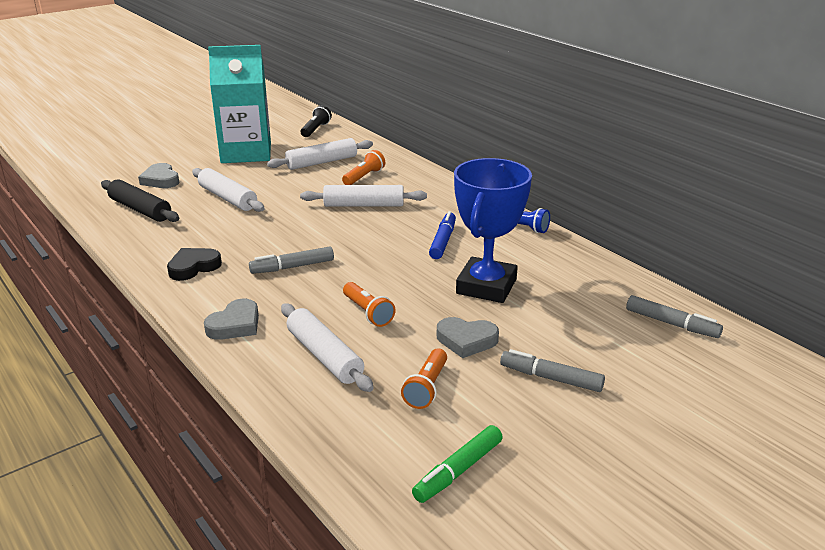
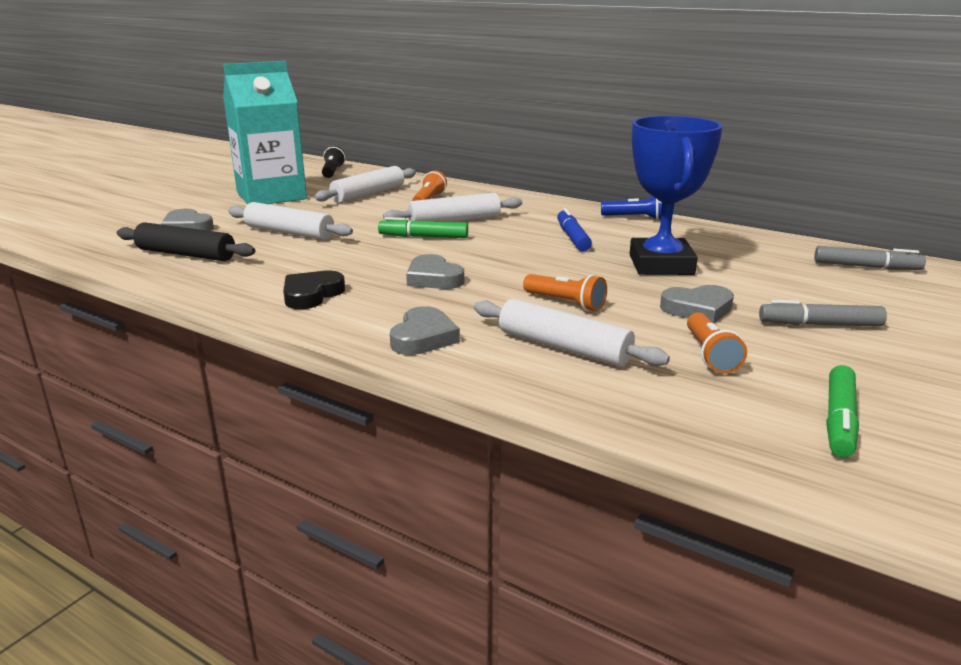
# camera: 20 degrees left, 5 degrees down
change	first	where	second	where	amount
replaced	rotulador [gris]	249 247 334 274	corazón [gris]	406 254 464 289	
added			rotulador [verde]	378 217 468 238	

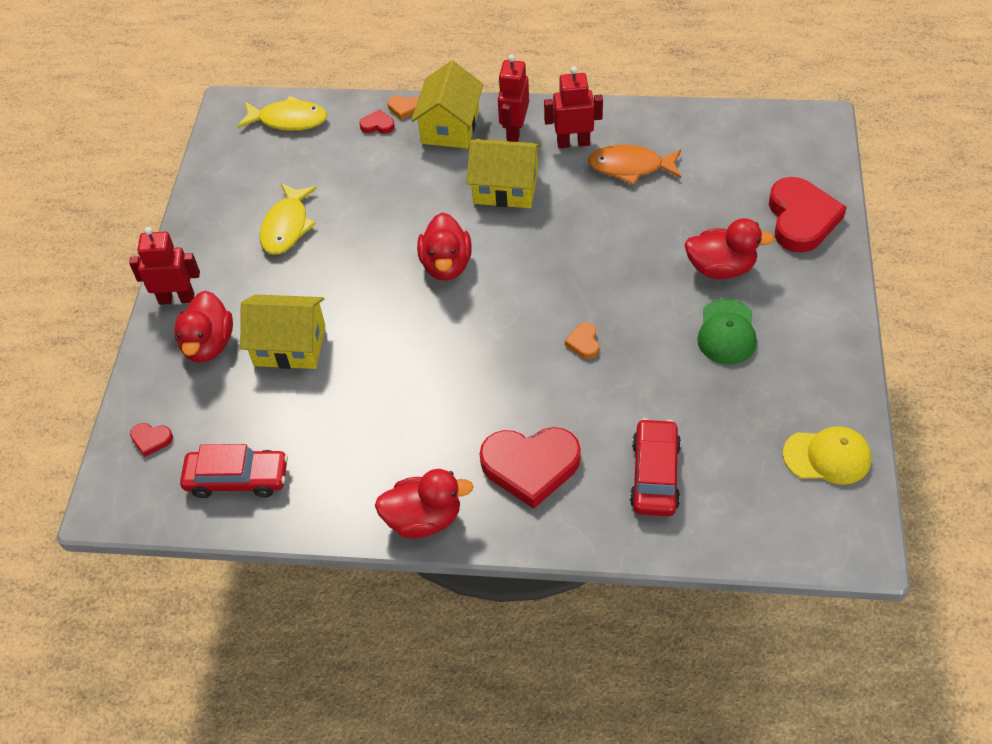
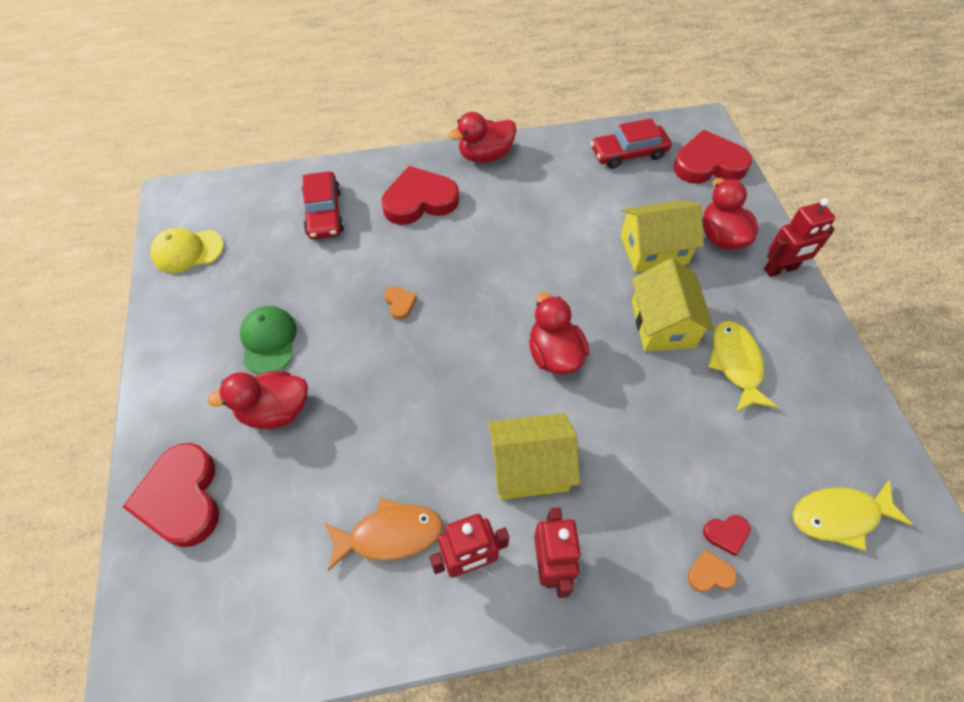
# camera: 160 degrees right, 5 degrees up
change	first	where	second	where	amount
moved	casa [amarillo]	411 61 484 148		632 258 715 352	
resized	corazón [rojo]	130 423 173 457		673 130 752 184	x2.32

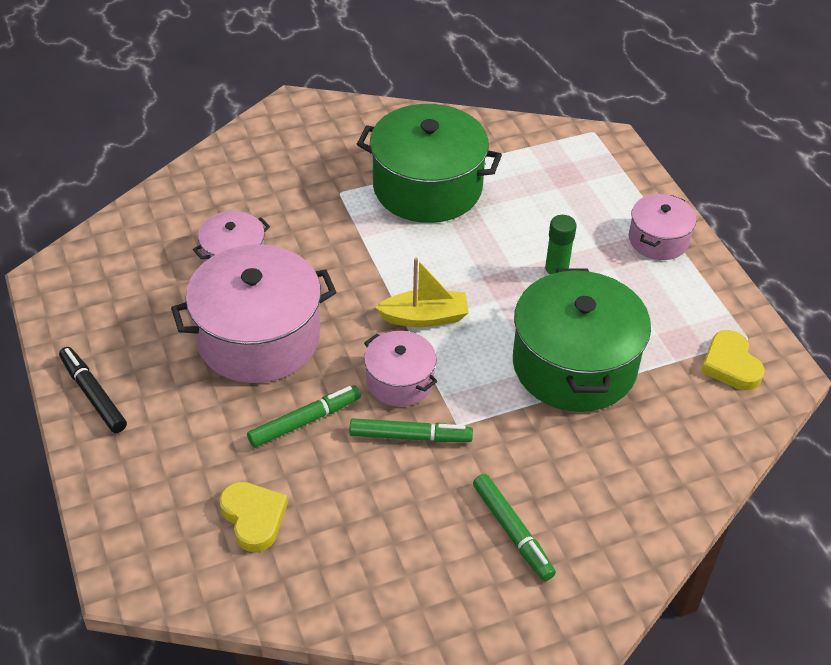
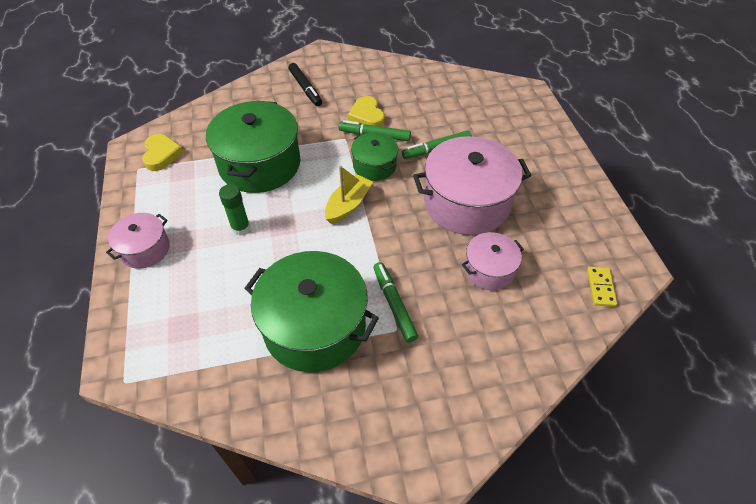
# camera: 170 degrees left, 5 degrees up
change	first	where	second	where	amount
turned	barco [amarillo]	375 258 469 327		325 166 373 224	120 degrees clockwise
recoloured	olla [rosa]	364 331 437 407	olla [verde]	351 132 398 181	
moved	rotulador [negro]	59 347 127 433		288 63 322 106	
moved	rotulador [verde]	473 474 556 581		373 262 418 343	
moved	corazón [amarillo]	219 482 288 552		348 96 385 127	
added			ficha de dominó [amarillo]	587 267 617 307	

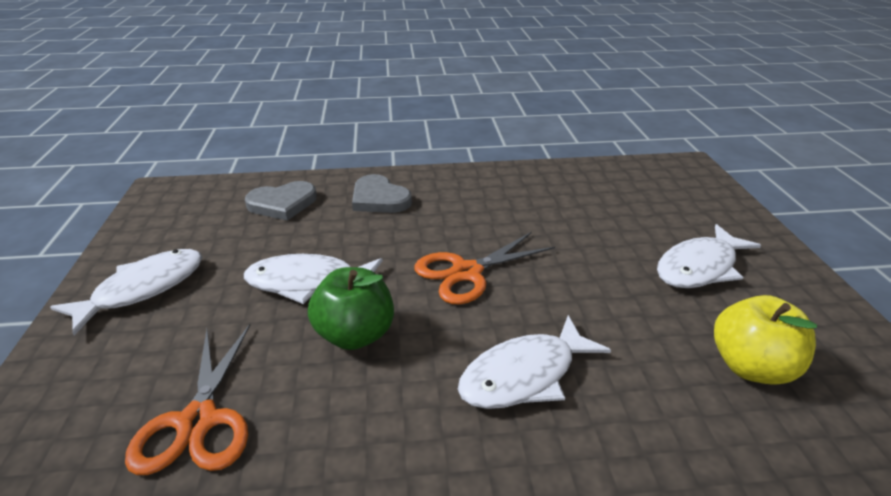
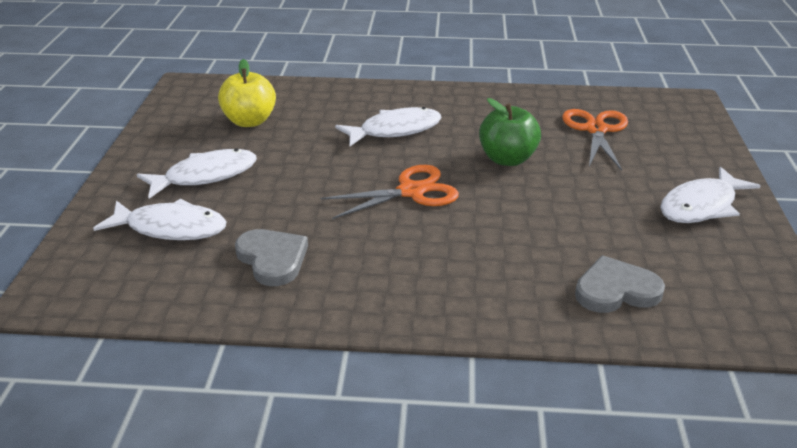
# camera: 170 degrees left, 0 degrees up
change	first	where	second	where	amount
moved	corazón [gris]	352 174 412 213		235 229 308 286	
moved	pez [blanco]	244 254 383 304		93 199 226 240	

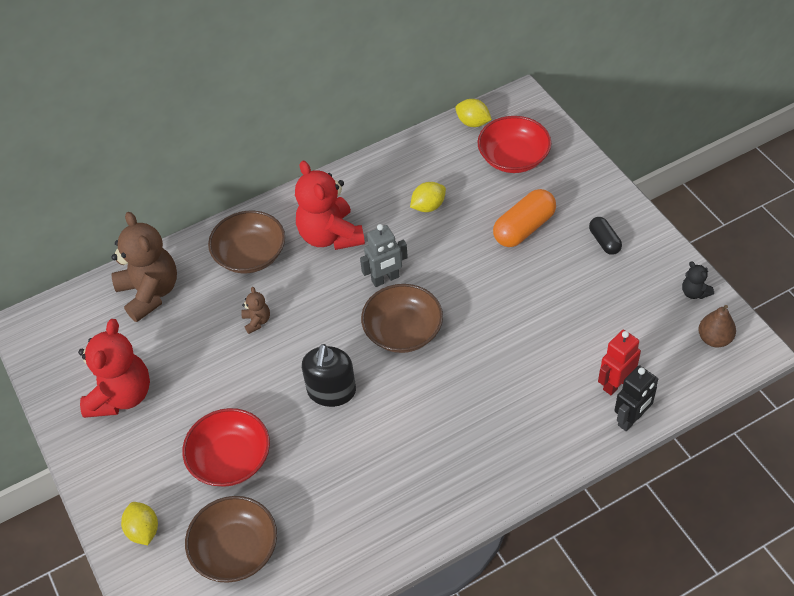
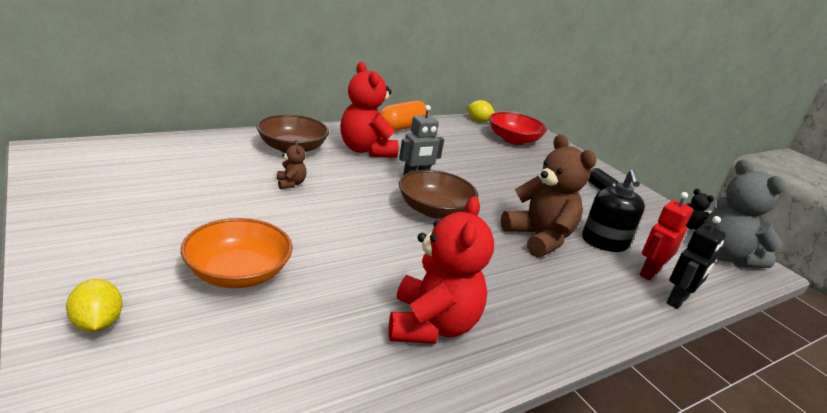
# camera: 10 degrees left, 25 degrees down
change	first	where	second	where	amount
removed	limón [amarillo]	410 182 446 212			
moved	cápsula [naranja]	493 189 556 247		380 101 429 131	
moved	osito [marrón]	111 212 177 322		501 134 597 257	
replaced	pera [marrón]	698 305 736 347	osito [gris]	704 159 786 268	
moved	osito [rojo]	78 319 150 418		389 196 494 344	
moved	dispensador de jabón [negro]	302 344 356 407		582 169 645 252	
recoloured	cuenco [rojo]	182 408 270 487	cuenco [naranja]	181 218 293 288	
removed	cuenco [marrón]	185 496 277 583			

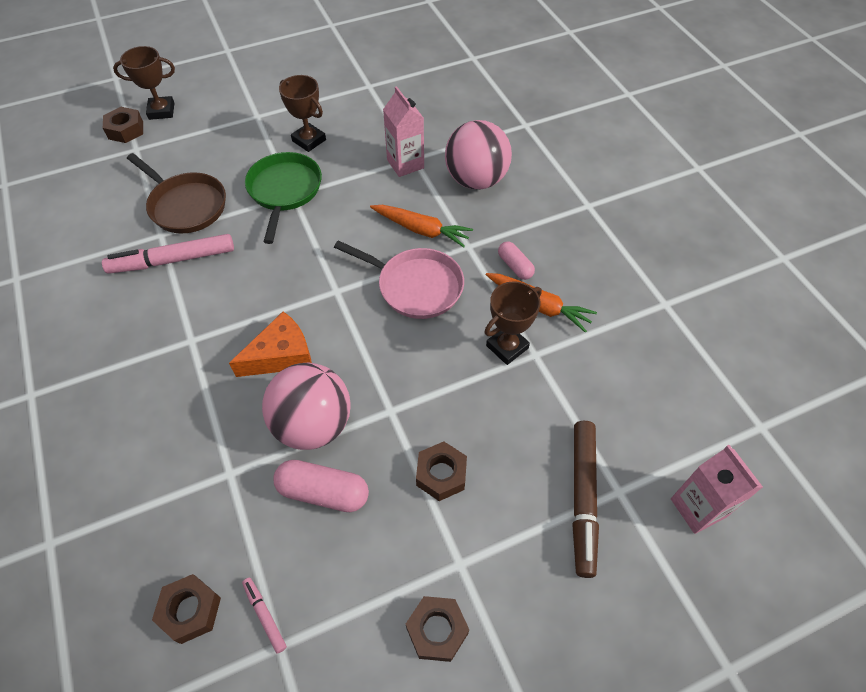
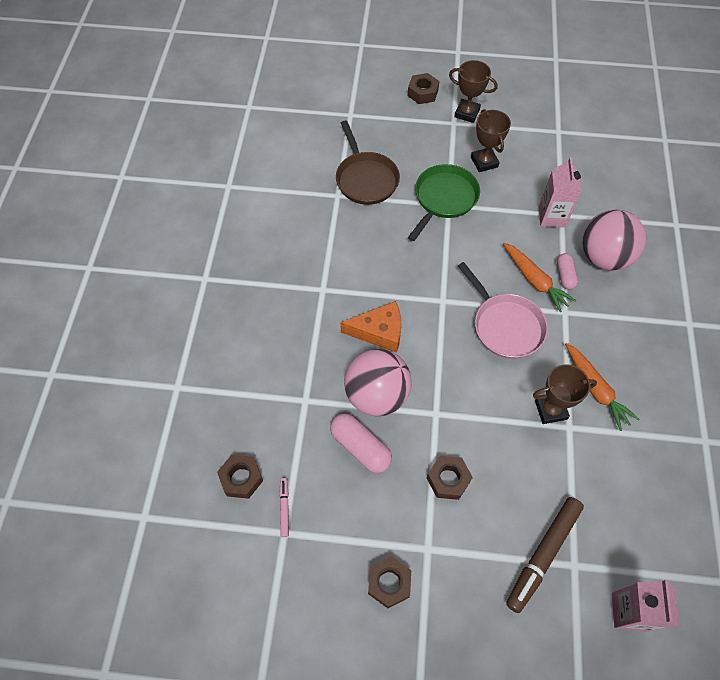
# camera: 30 degrees right, 5 degrees up
change	first	where	second	where	amount
moved	trofeo [marrón]	113 46 175 120		449 60 498 123	
moved	tuerca [marrón]	103 107 143 143		408 73 439 104	
removed	rotulador [rosa]	102 234 234 274			
moved	cápsula [rosa]	498 241 535 280		557 253 578 290	

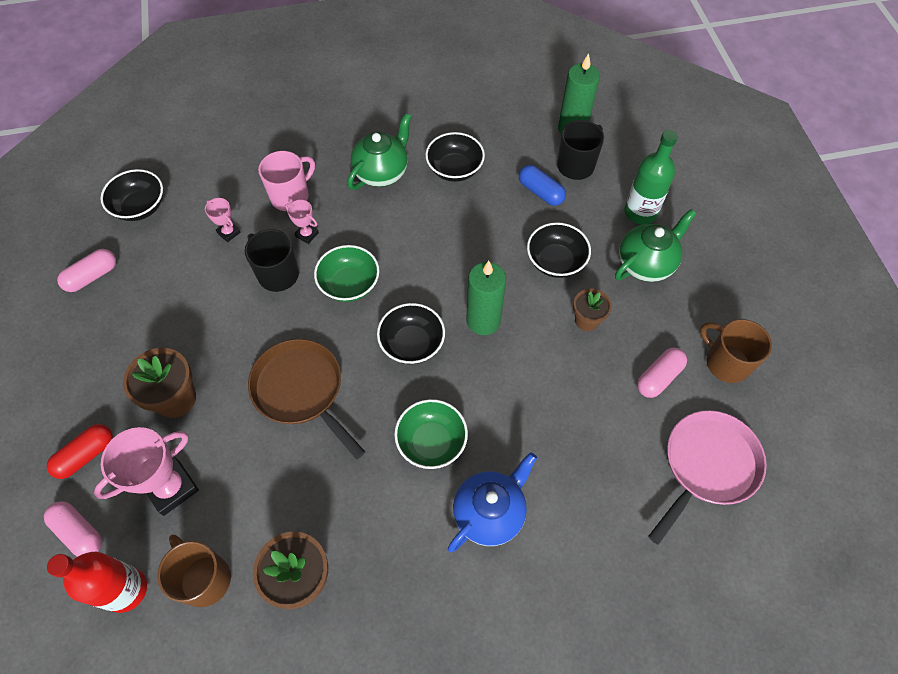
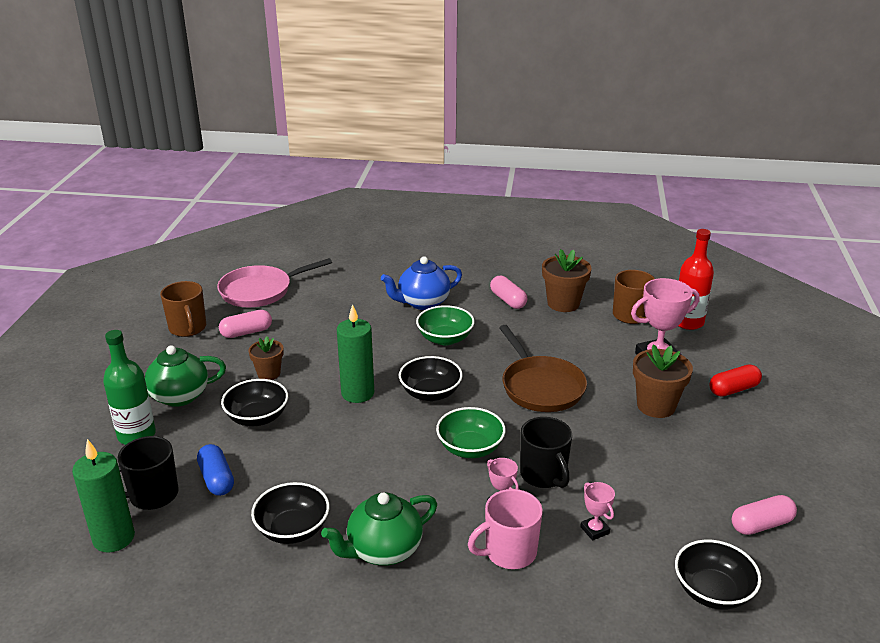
# camera: 160 degrees left, 30 degrees down
change	first	where	second	where	amount
moved	cápsula [rosa]	44 501 102 557		490 276 527 309	

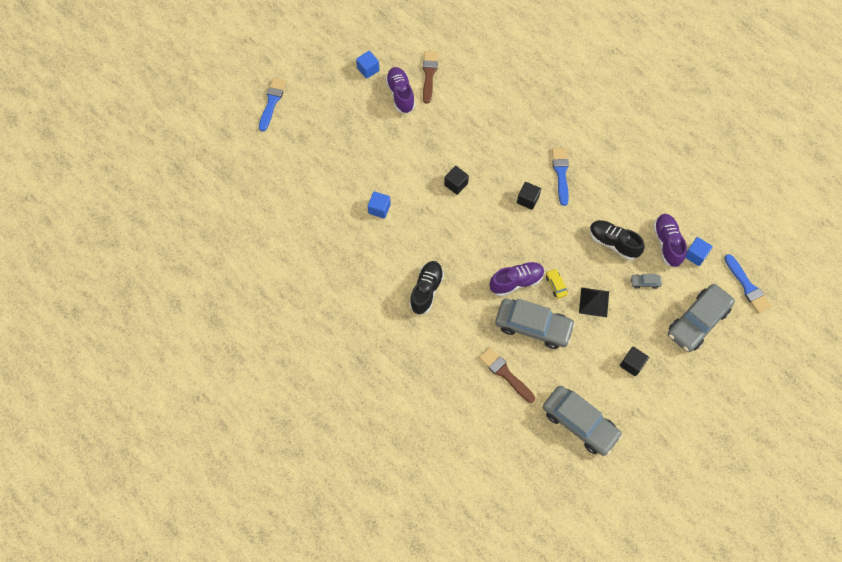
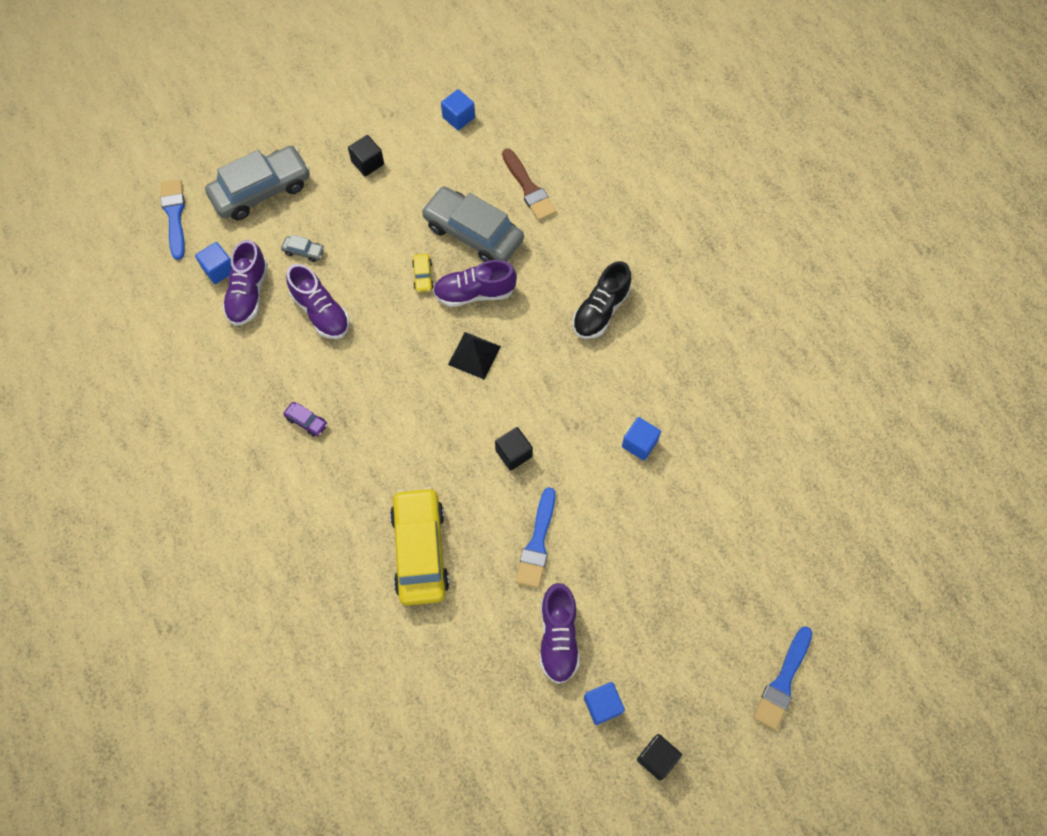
# camera: 165 degrees left, 0 degrees up
change	first	where	second	where	amount
removed	pincel [marrón]	423 51 439 104			
moved	pincel [azul]	552 148 569 206		516 487 556 588	
moved	cubo [negro]	517 182 541 210		637 734 682 780	
recoloured	zapato [negro]	590 220 645 260	zapato [morado]	286 264 350 339	
moved	pirámide [negro]	579 287 609 317		448 332 501 380	
replaced	coche [gris]	543 386 622 456	cubo [azul]	441 89 475 130	
added			coche [morado]	283 402 328 437	
added			coche [amarillo]	390 487 450 606	

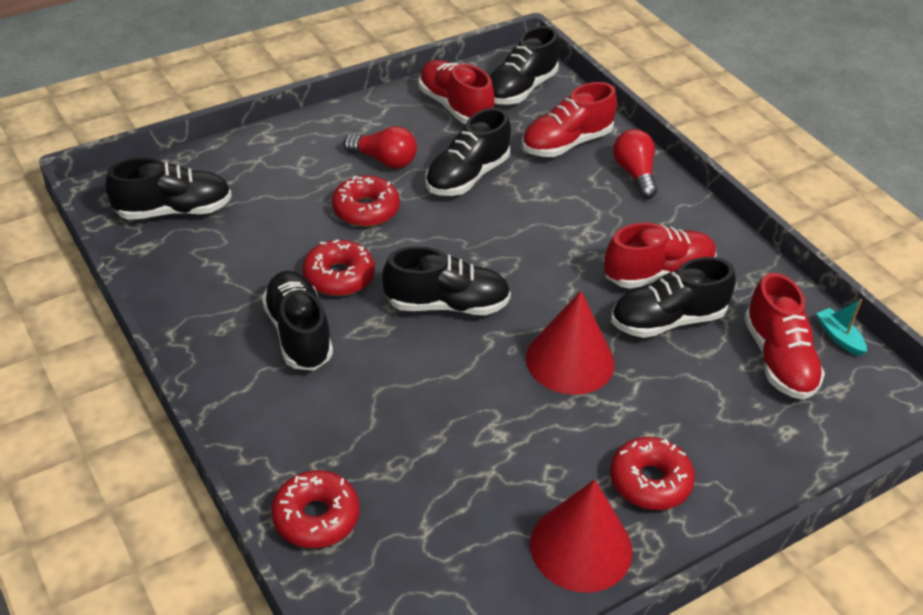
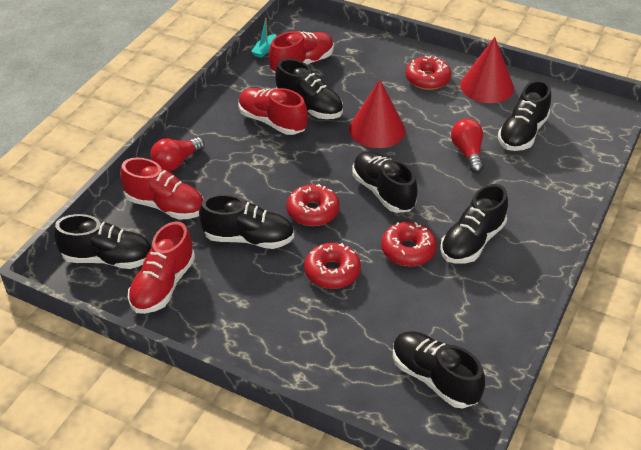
# camera: 120 degrees left, 0 degrees up
change	first	where	second	where	amount
moved	bombilla [rojo]	343 126 417 168		451 119 484 173	
moved	rosquilla [rojo]	271 470 359 548		286 184 340 226	
added			zapato [negro]	498 80 551 151	

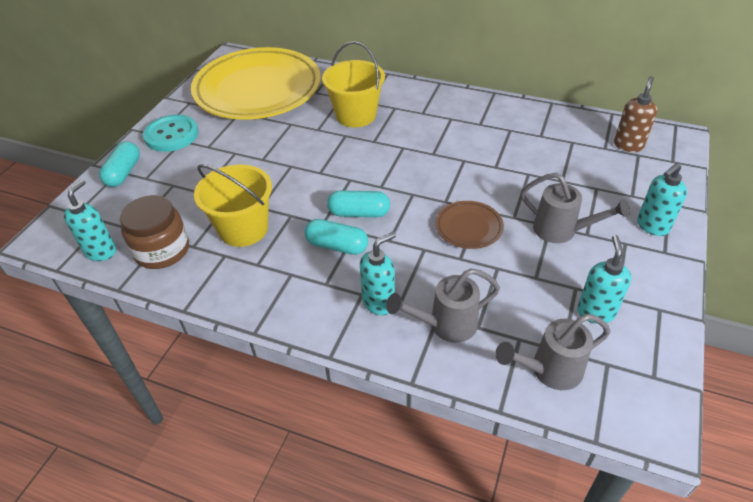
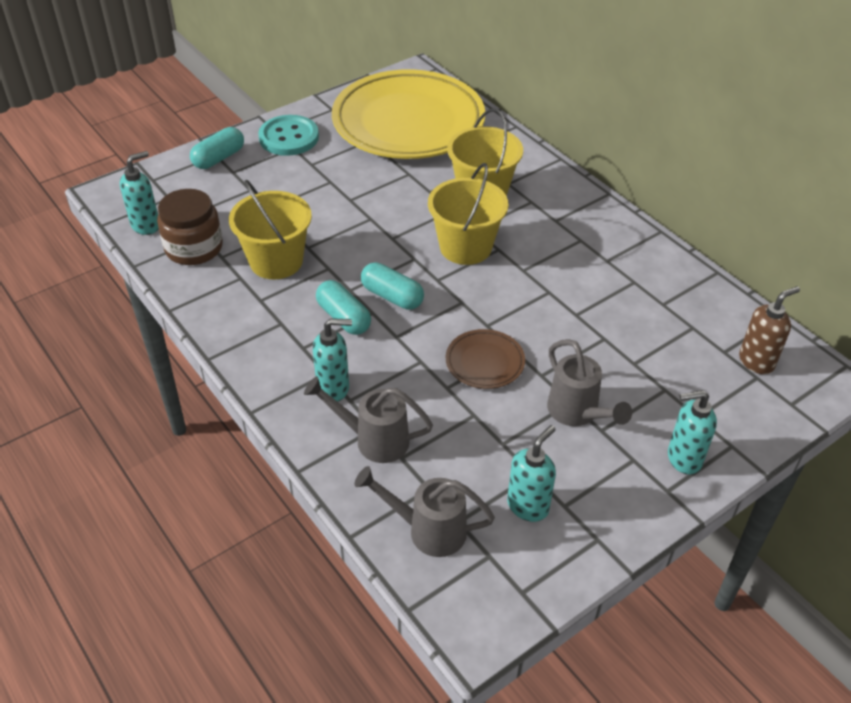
# camera: 30 degrees right, 0 degrees up
change	first	where	second	where	amount
added			balde [amarillo]	428 163 508 265	

